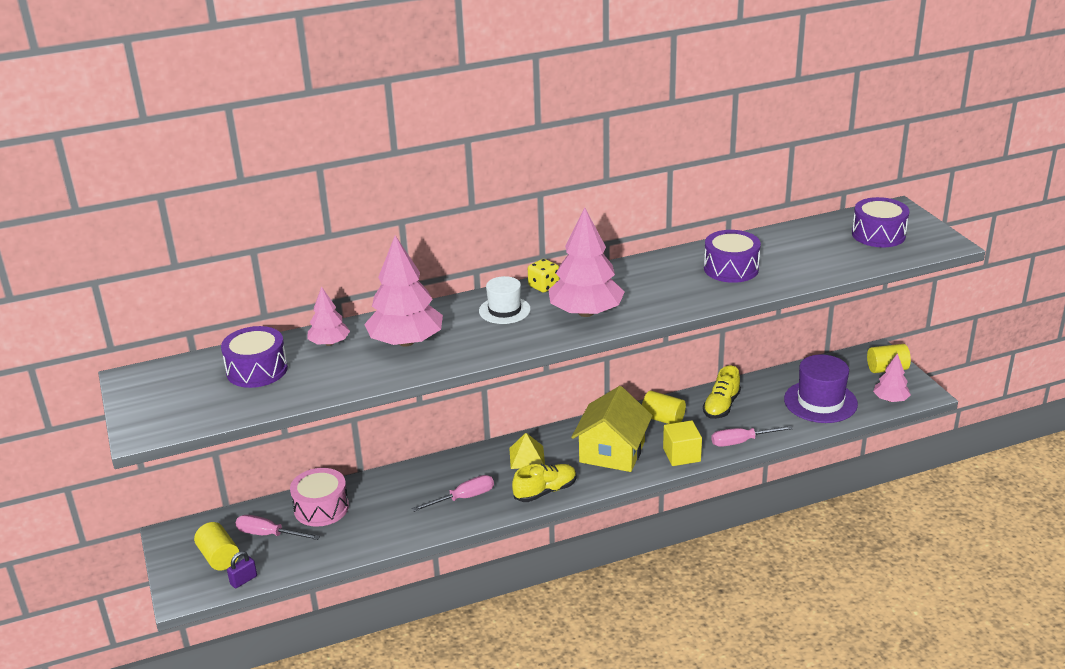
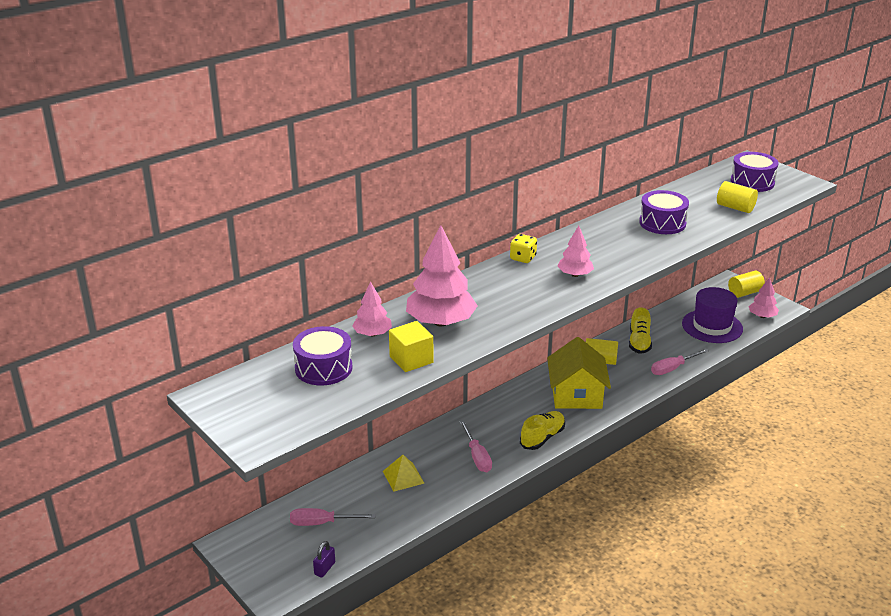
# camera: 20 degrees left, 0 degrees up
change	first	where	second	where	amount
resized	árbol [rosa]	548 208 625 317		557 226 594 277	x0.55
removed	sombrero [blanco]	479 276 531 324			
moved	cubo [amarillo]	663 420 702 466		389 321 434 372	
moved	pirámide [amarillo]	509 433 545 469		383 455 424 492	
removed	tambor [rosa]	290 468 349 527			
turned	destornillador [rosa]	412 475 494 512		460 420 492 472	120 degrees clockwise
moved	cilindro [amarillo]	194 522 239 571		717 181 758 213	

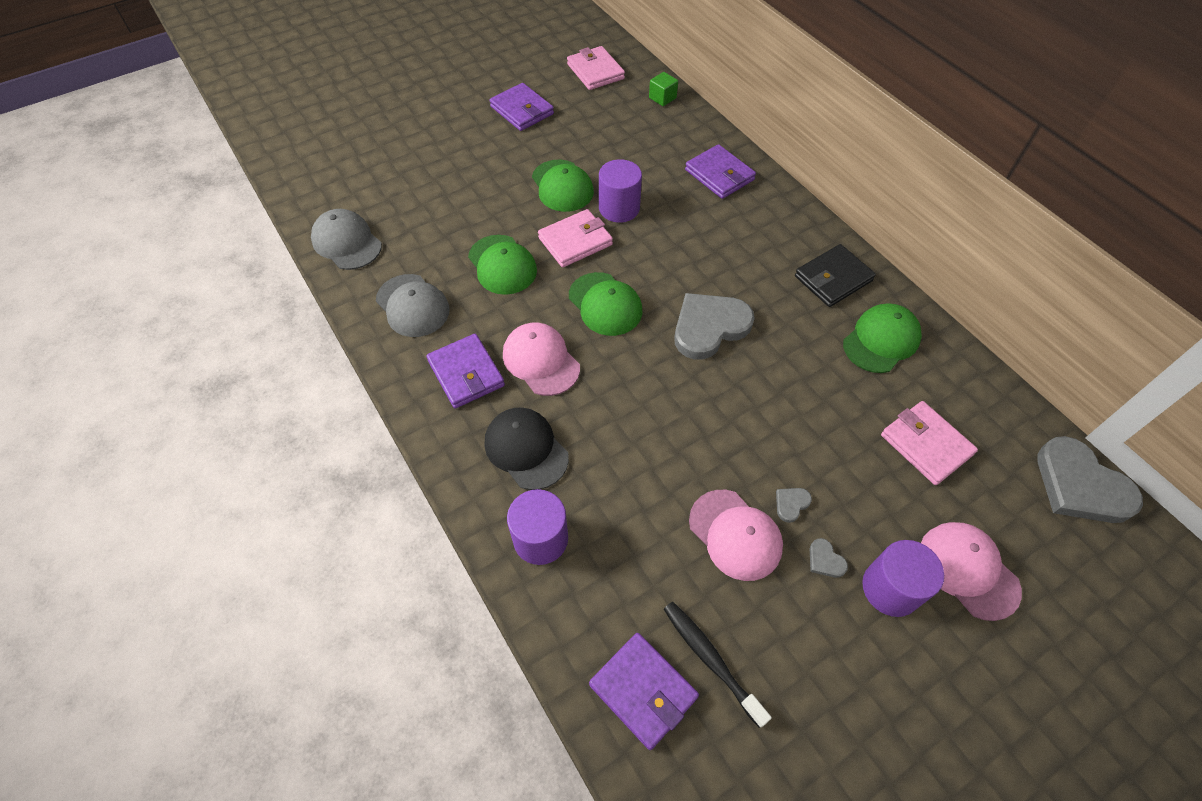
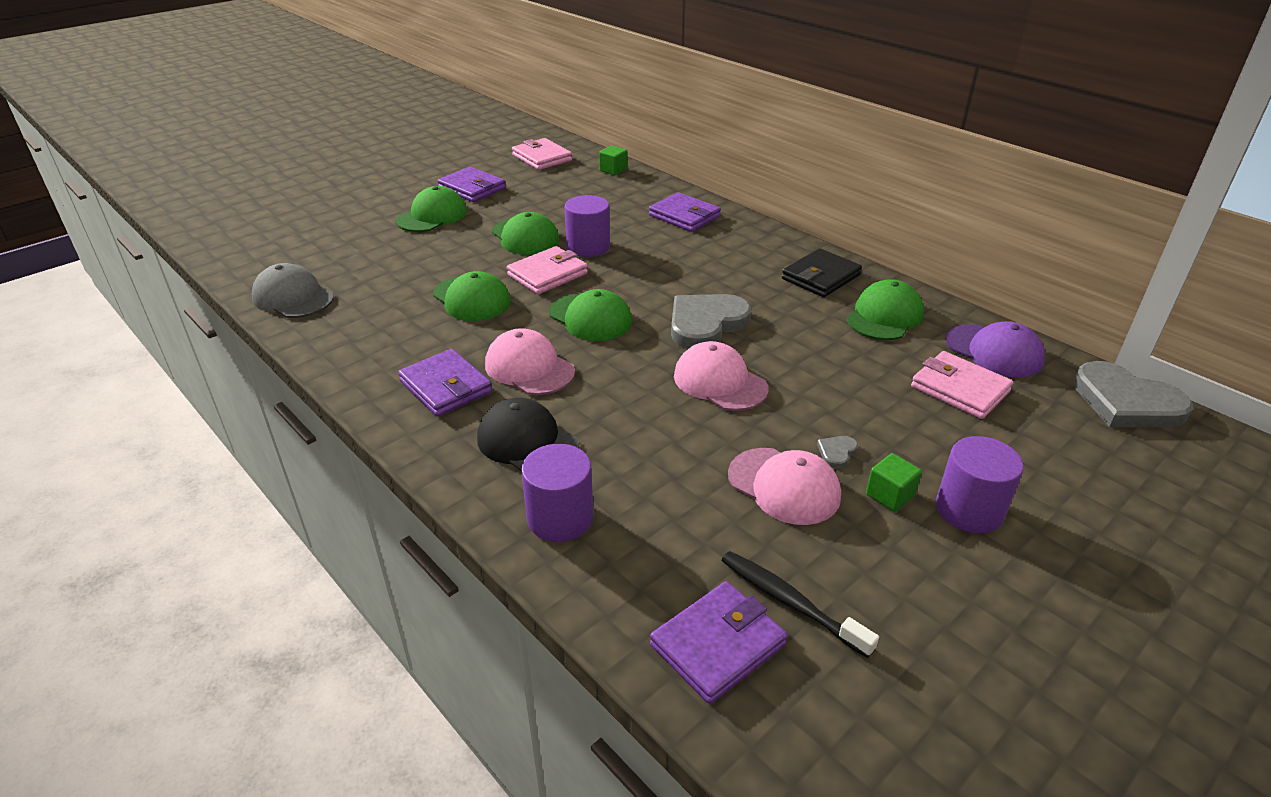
# camera: 10 degrees left, 20 degrees down
change	first	where	second	where	amount
removed	gorra [gris]	376 274 450 337			
moved	gorra [rosa]	921 522 1022 621		674 341 768 411	
replaced	corazón [gris]	810 538 848 578	cubo [verde]	866 453 922 512	
turned	cartera [morado]	589 633 699 750		650 581 788 704	75 degrees counterclockwise
added			gorra [verde]	396 186 467 232	
added			gorra [morado]	945 321 1045 378	

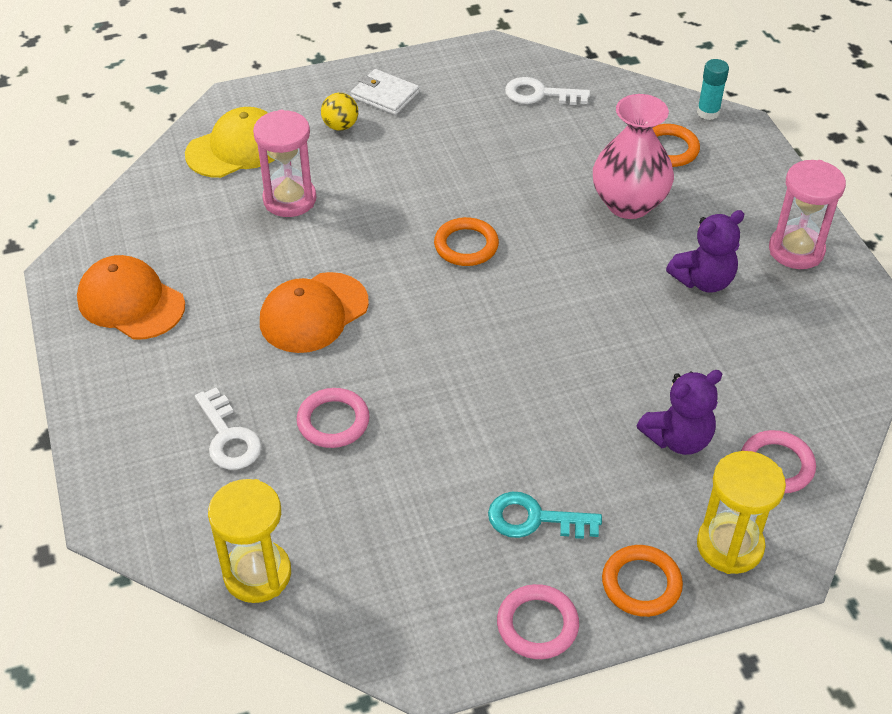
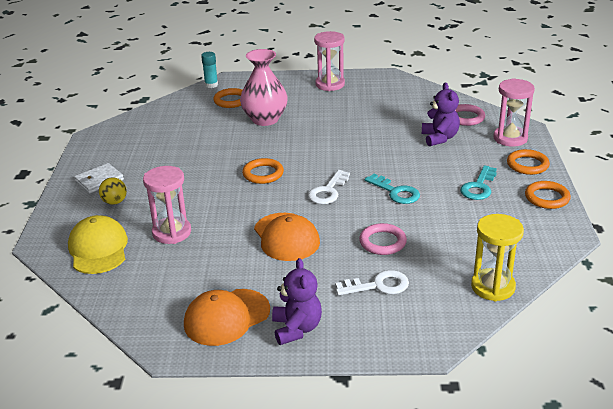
# camera: 70 degrees left, 15 degrees down
change	first	where	second	where	amount
moved	llave [blanco]	505 77 590 105		308 170 350 204	
moved	osito [morado]	666 210 744 293		272 258 322 345	
recoloured	reloj de arena [amarillo]	697 451 786 574	reloj de arena [rosa]	494 78 535 147	
recoloured	anillo [rosa]	497 584 579 659	anillo [naranja]	525 181 571 209	
added			llave [turquesa]	365 174 420 204	

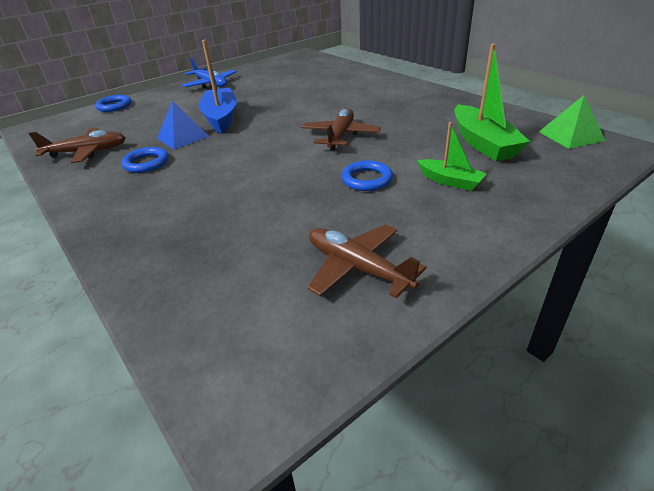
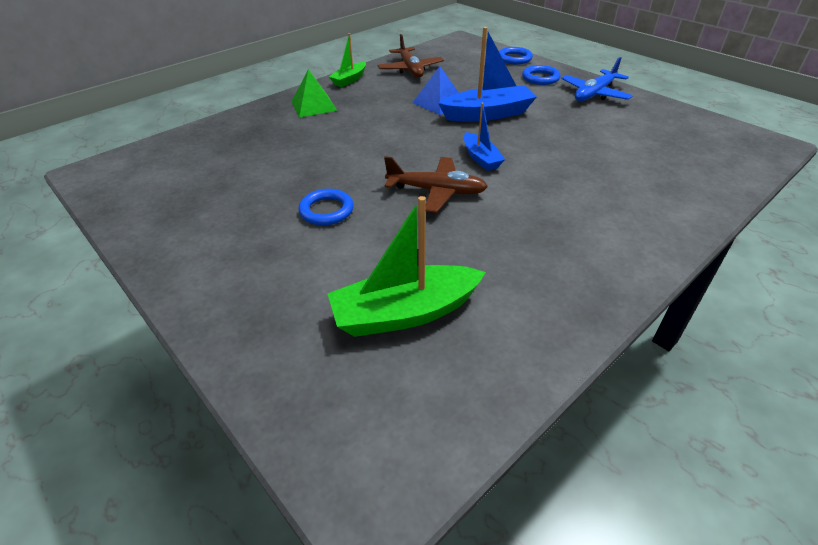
# camera: 85 degrees right, 5 degrees up
change	first	where	second	where	amount
moved	pirámide [verde]	539 95 606 149		291 69 337 118	
moved	barco [verde]	417 122 487 191		329 33 366 87	
moved	anillo [azul]	121 147 169 173		522 65 561 85	
removed	avión [marrón]	307 224 426 298			
added			barco [azul]	464 103 505 171	

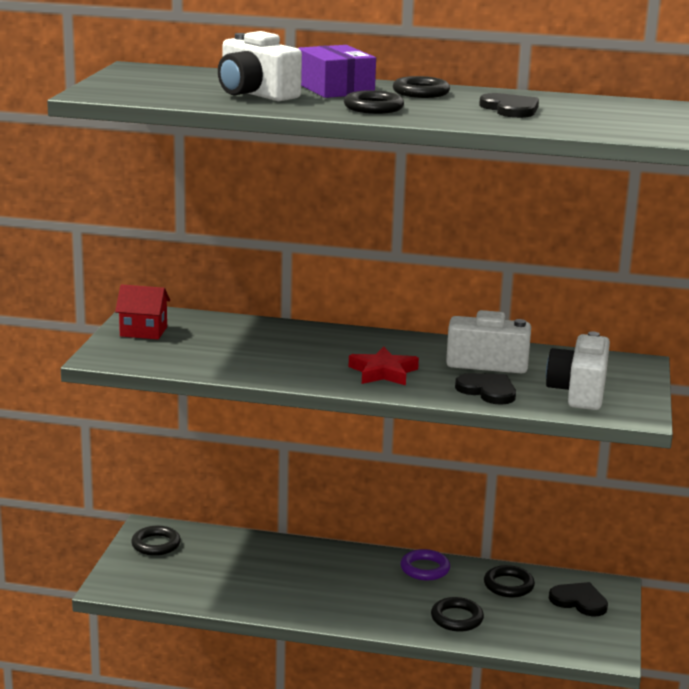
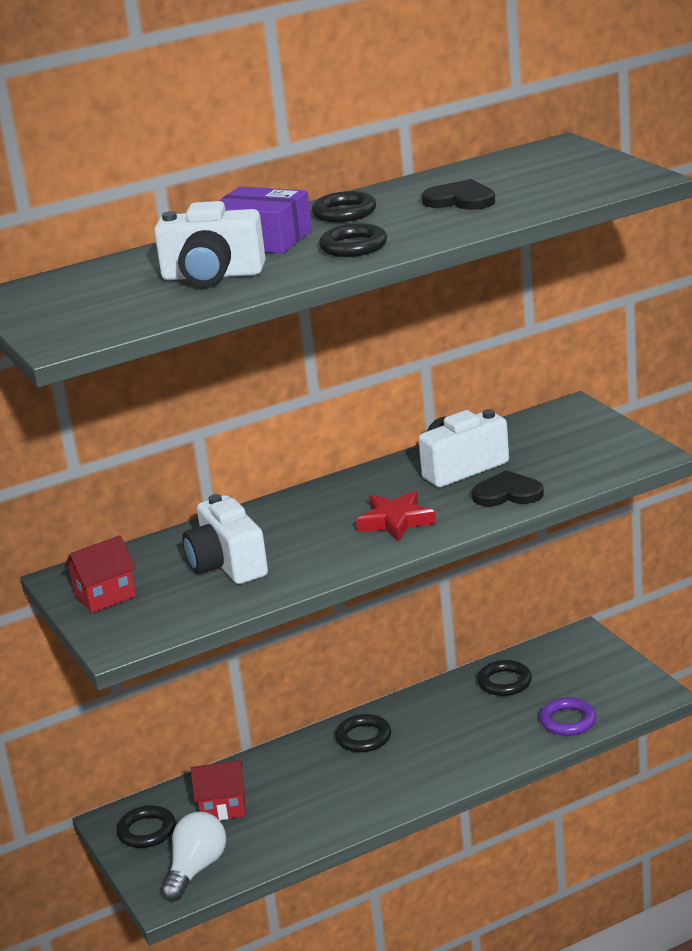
# camera: 35 degrees left, 5 degrees up
change	first	where	second	where	amount
moved	cámara [blanco]	546 331 610 410		182 494 268 584	
moved	anillo [morado]	400 549 450 580		539 697 596 736	
removed	corazón [negro]	549 582 608 616			
moved	anillo [negro]	431 597 484 632		335 714 391 752	
added			casa [rojo]	191 760 246 820	
added			bombilla [blanco]	161 812 226 902	

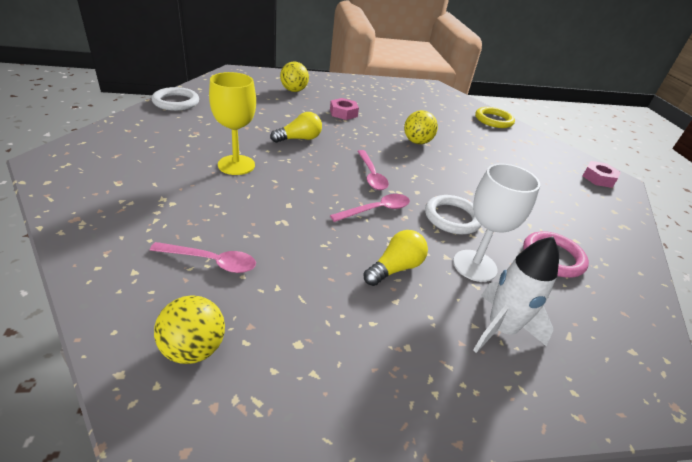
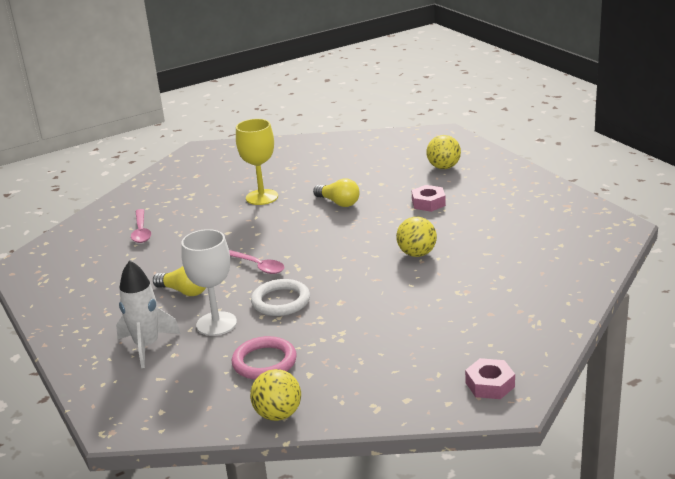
# camera: 75 degrees right, 10 degrees down
change	first	where	second	where	amount
removed	anillo [blanco]	151 87 199 111			
removed	anillo [amarillo]	475 107 515 128			
removed	cuchara [rosa]	357 150 389 190			
moved	pelota [amarillo]	154 295 225 364		250 369 301 421	

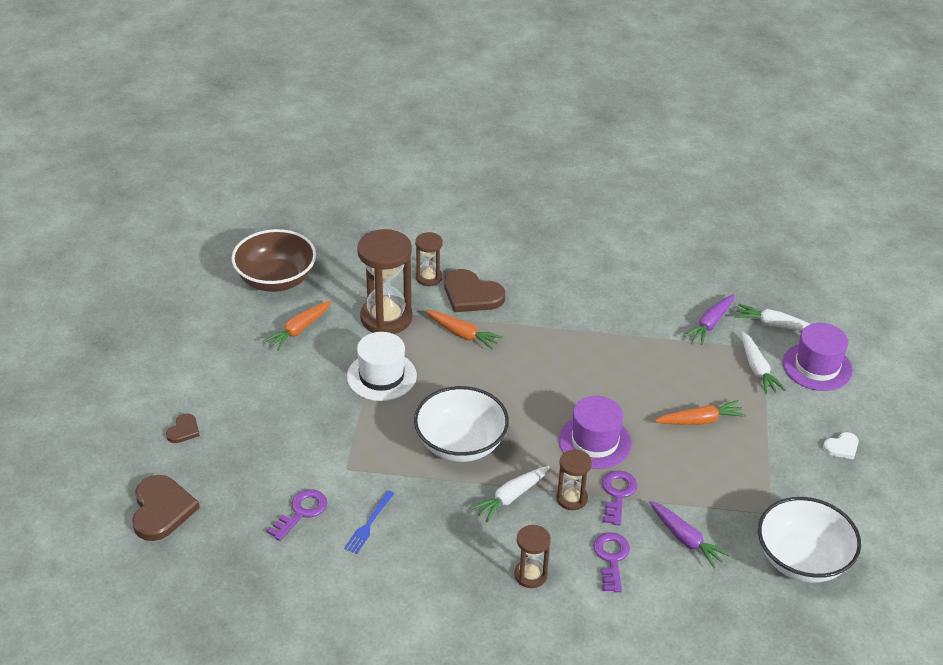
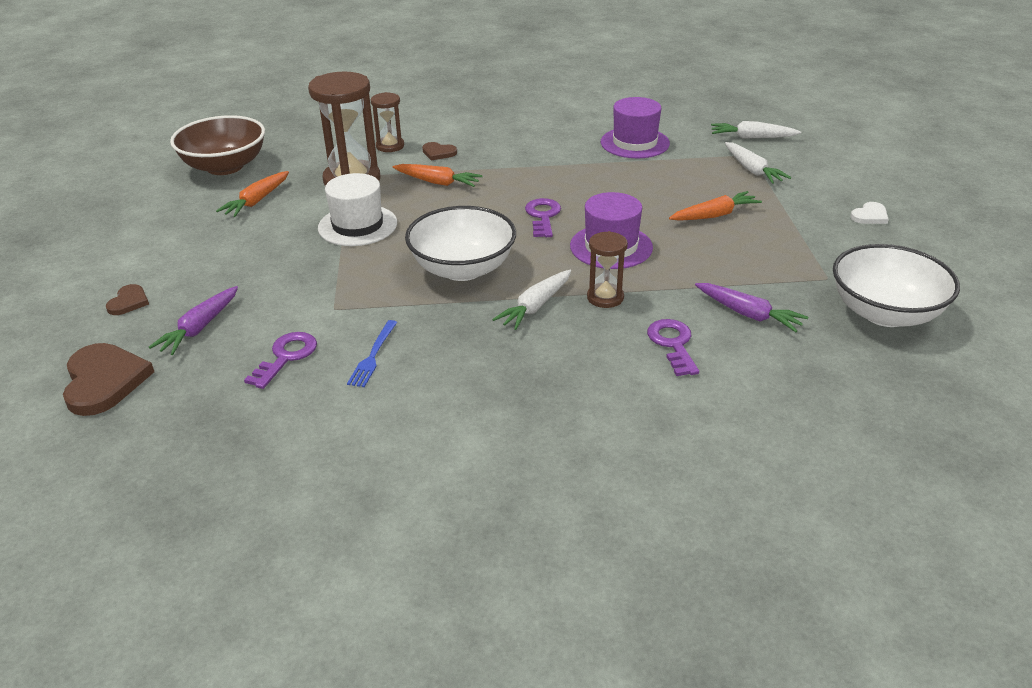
# camera: 10 degrees left, 5 degrees down
change	first	where	second	where	amount
resized	corazón [marrón]	444 269 505 312		422 142 457 161	x0.52
moved	zanahoria [morado]	684 294 734 345		149 286 238 355	
moved	sombrero [morado]	783 323 853 391		601 97 670 158	
moved	llave [morado]	602 471 637 526		525 198 561 237	
removed	reloj de arena [marrón]	514 525 551 588			

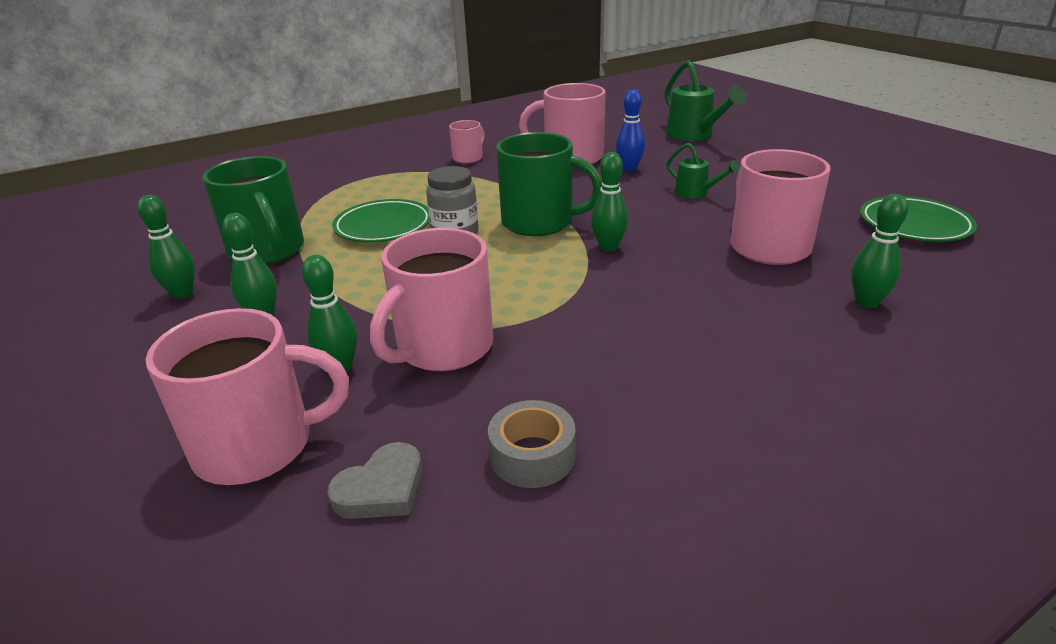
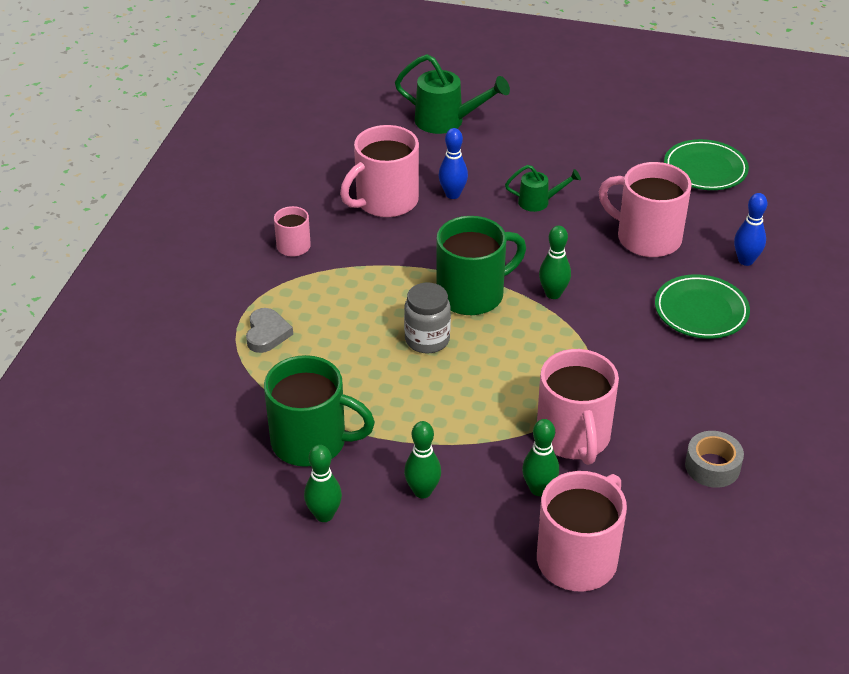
# camera: 45 degrees left, 10 degrees up
change	first	where	second	where	amount
recoloured	bolo [verde]	851 194 908 308	bolo [azul]	734 193 767 266	
moved	plato [verde]	332 199 430 242		655 274 750 339	
moved	corazón [gris]	328 442 422 519		246 308 293 353	

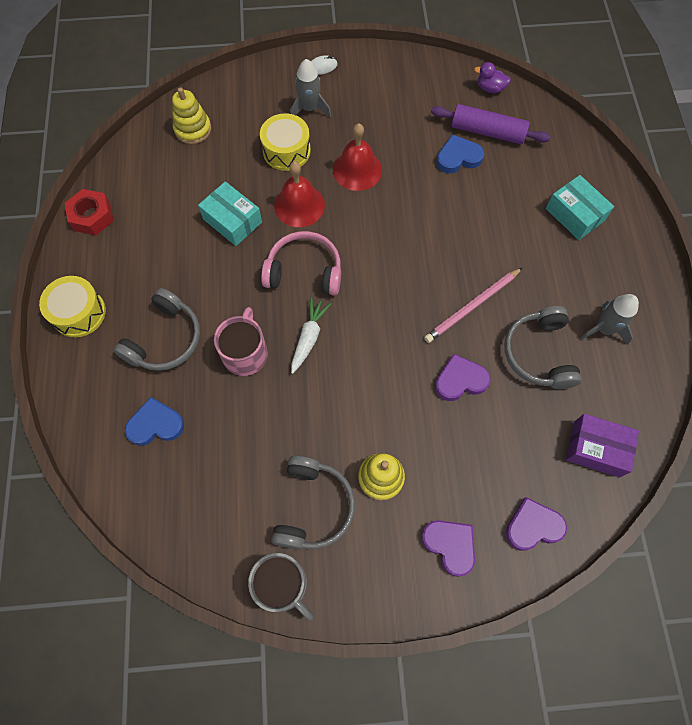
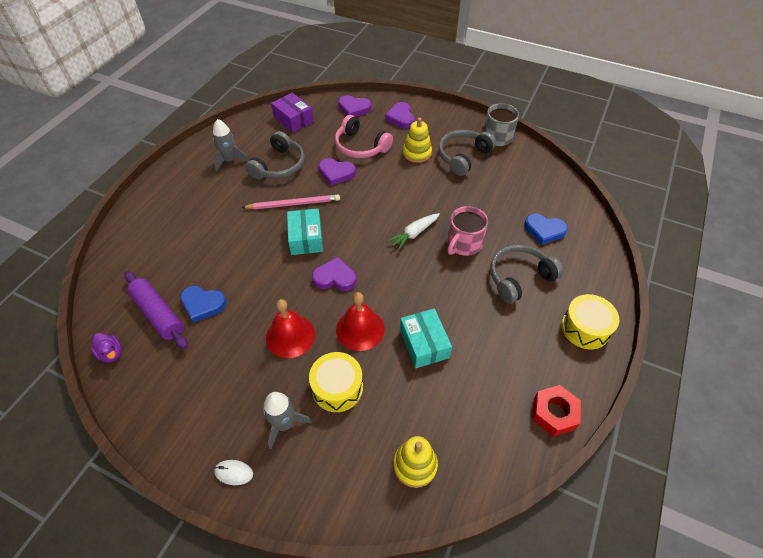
# camera: 150 degrees left, 15 degrees down
change	first	where	second	where	amount
moved	caja [turquesa]	546 175 614 240		287 209 323 255	
moved	auriculares [rosa]	261 231 341 296		335 115 393 158	
added			corazón [morado]	312 257 356 291	

